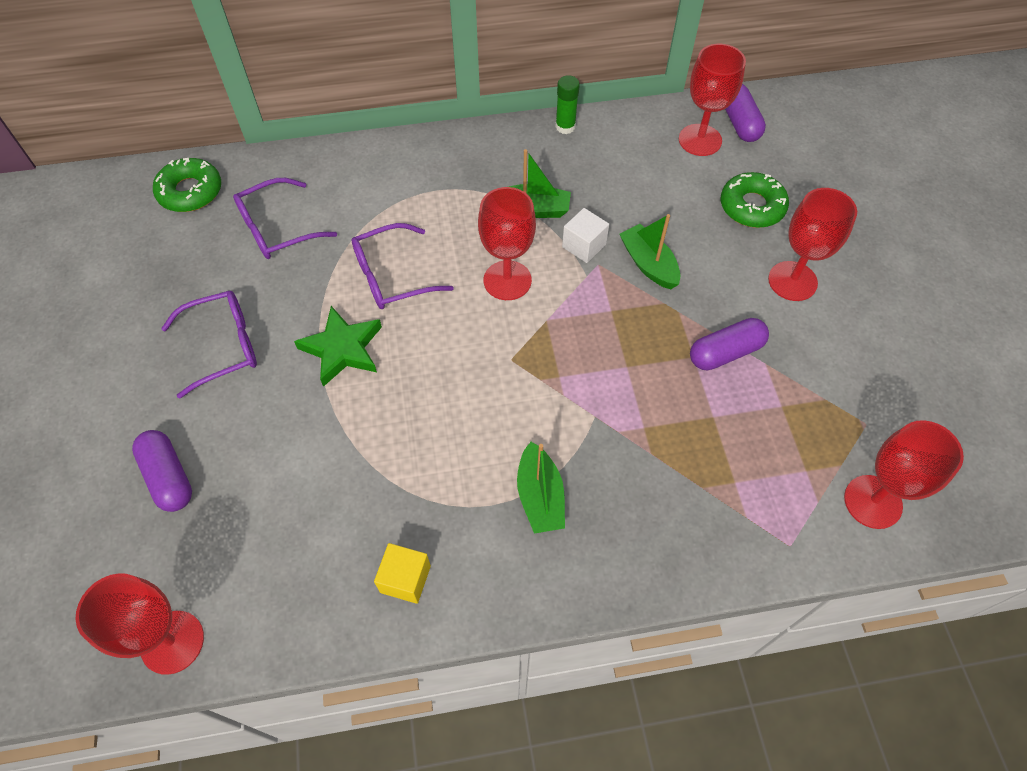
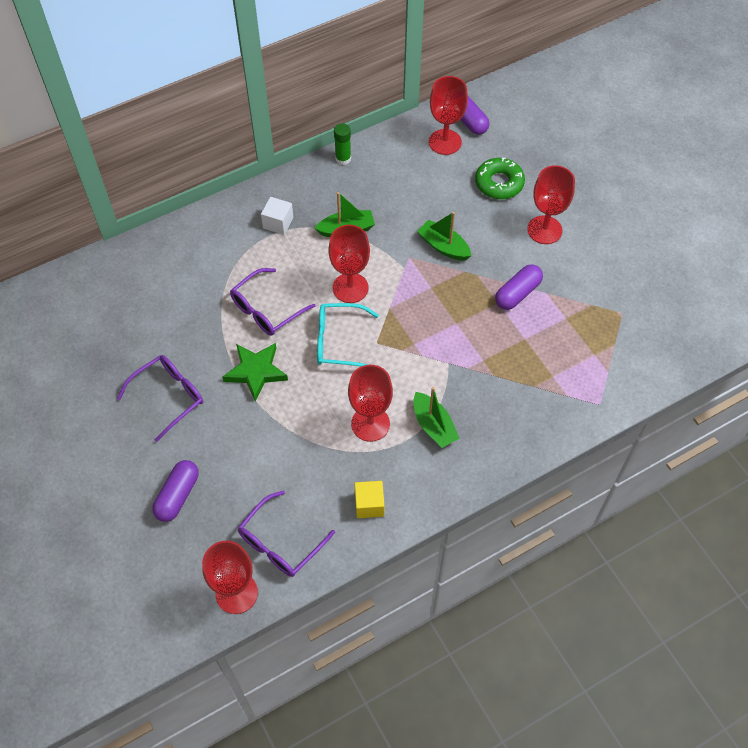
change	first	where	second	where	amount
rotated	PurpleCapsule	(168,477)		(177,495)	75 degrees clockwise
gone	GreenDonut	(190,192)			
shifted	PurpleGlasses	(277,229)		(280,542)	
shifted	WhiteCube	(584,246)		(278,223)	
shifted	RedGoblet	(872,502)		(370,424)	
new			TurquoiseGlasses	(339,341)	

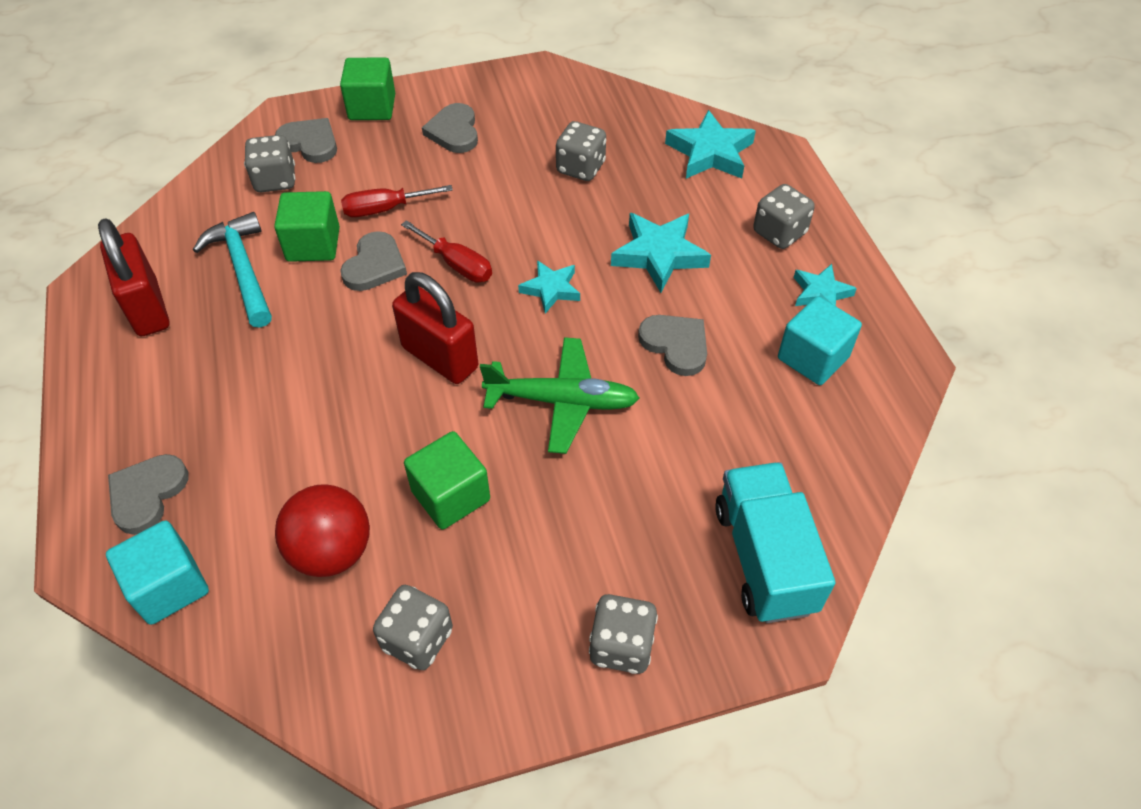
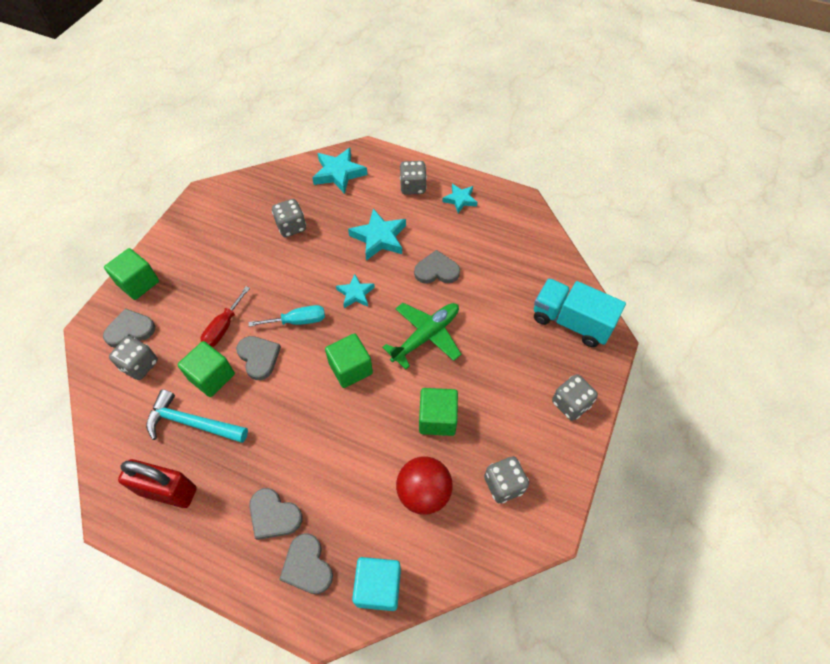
change	first	where	second	where	amount
swapped	RedPadlock	(440,357)	GreenCube	(350,368)	
repainted	RedScrewdriver	(457,264)	TurquoiseScrewdriver	(298,321)	
shifted	GreyHeart	(454,131)		(274,515)	
gone	TurquoiseCube	(813,358)			

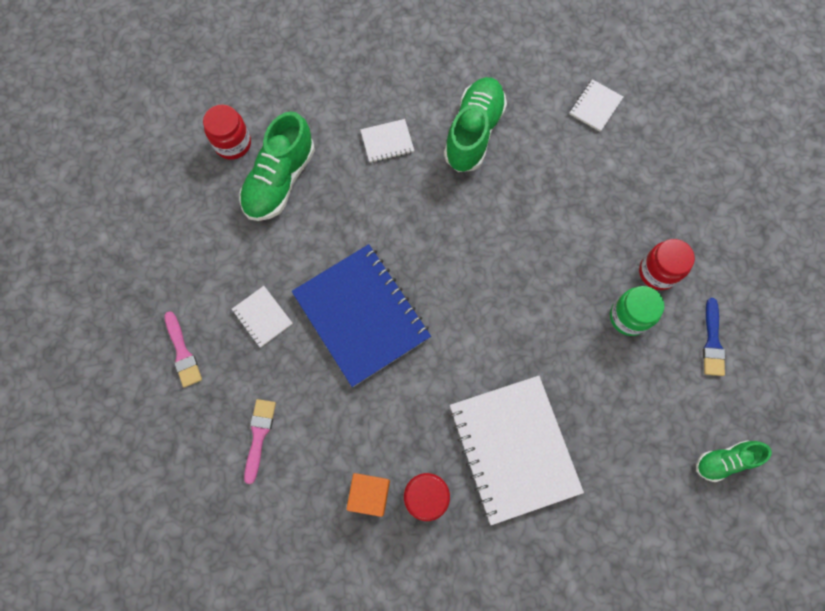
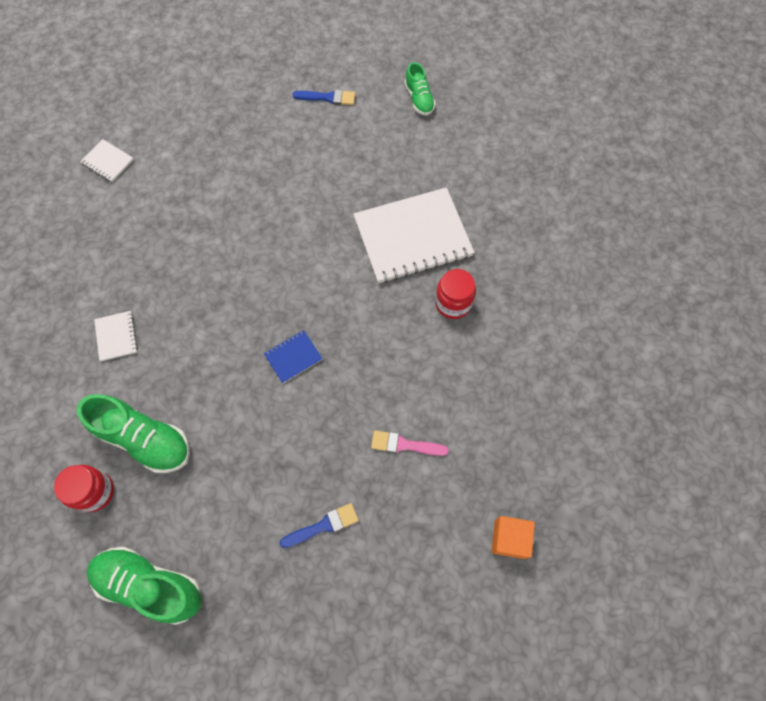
change	first	where	second	where	amount
repainted	PinkBrush	(182,353)	BlueBrush	(323,525)	
gone	WhiteNotebook	(262,317)			
scaled	BlueNotebook	(361,315)		(293,357)	x0.43
shifted	OrangeCube	(369,494)		(509,539)	
shifted	GreenShoe	(473,133)		(150,585)	
gone	GreenJar	(629,317)			
gone	RedJar	(657,272)			

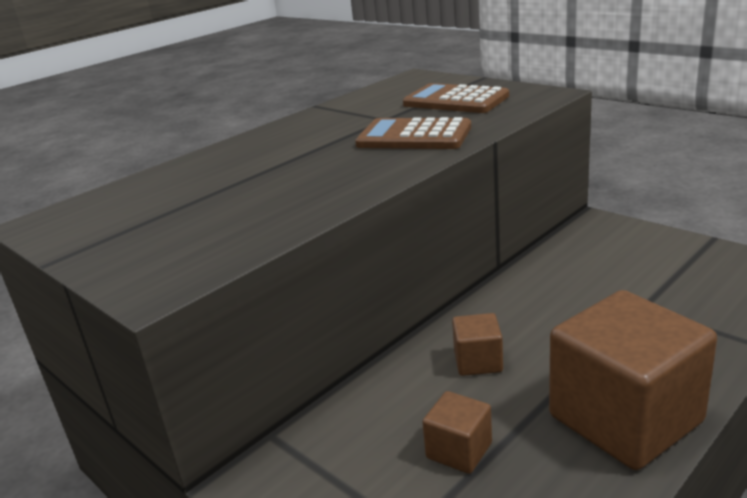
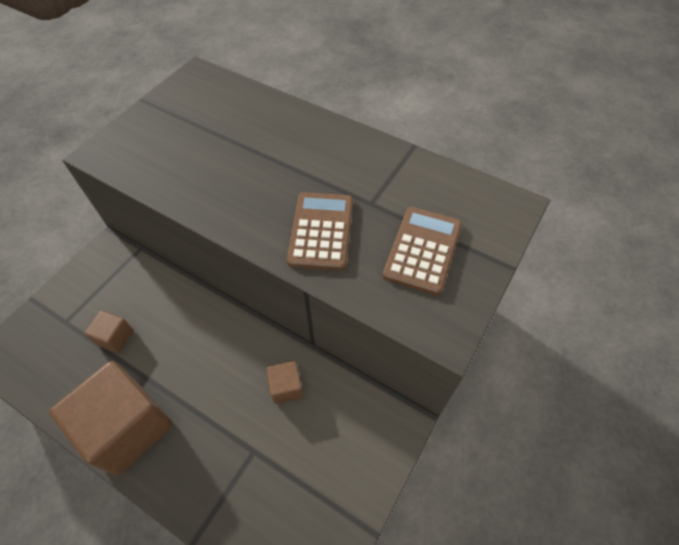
change	first	where	second	where	amount
shifted	BrownCube	(478,361)		(286,387)	

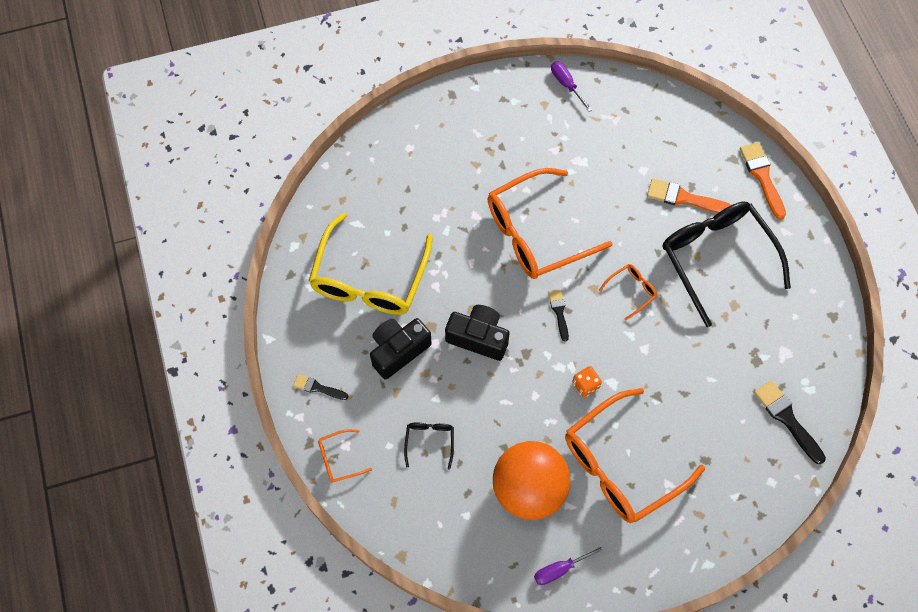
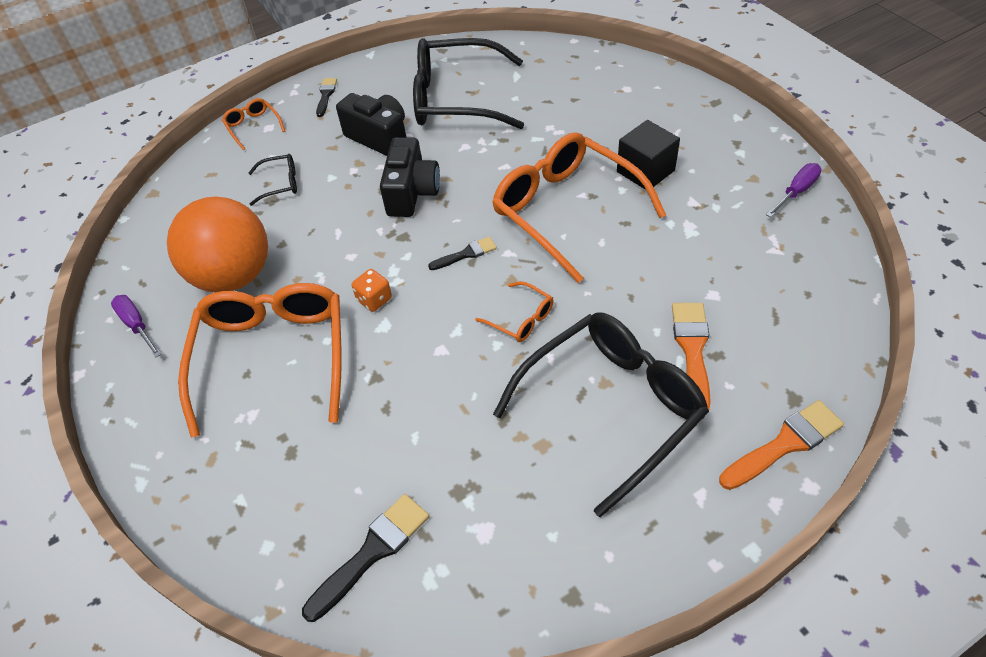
change	first	where	second	where	amount
repainted	YellowGlasses	(369,278)	BlackGlasses	(456,99)	
rotated	OrangeGlasses	(621,464)		(273,357)	45 degrees clockwise
new			BlackCube	(645,171)	

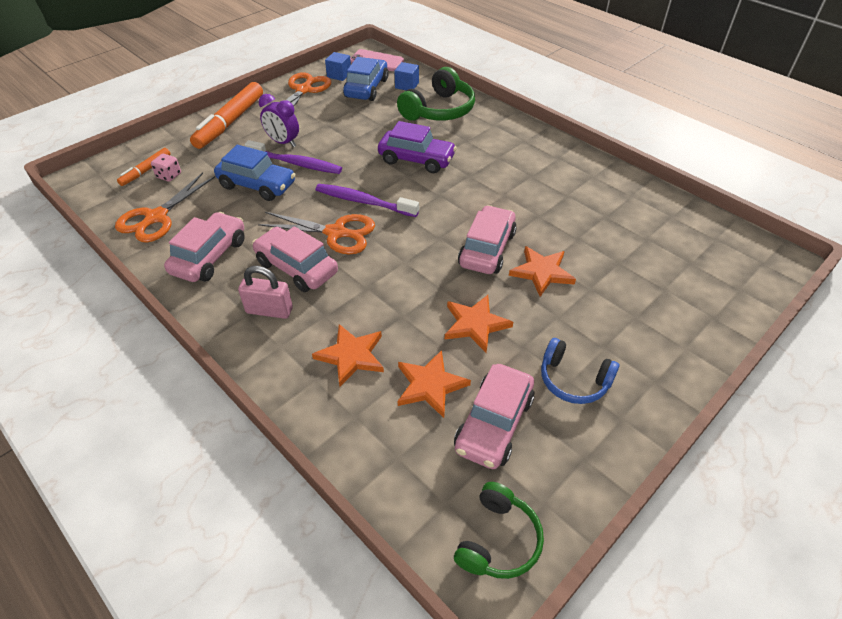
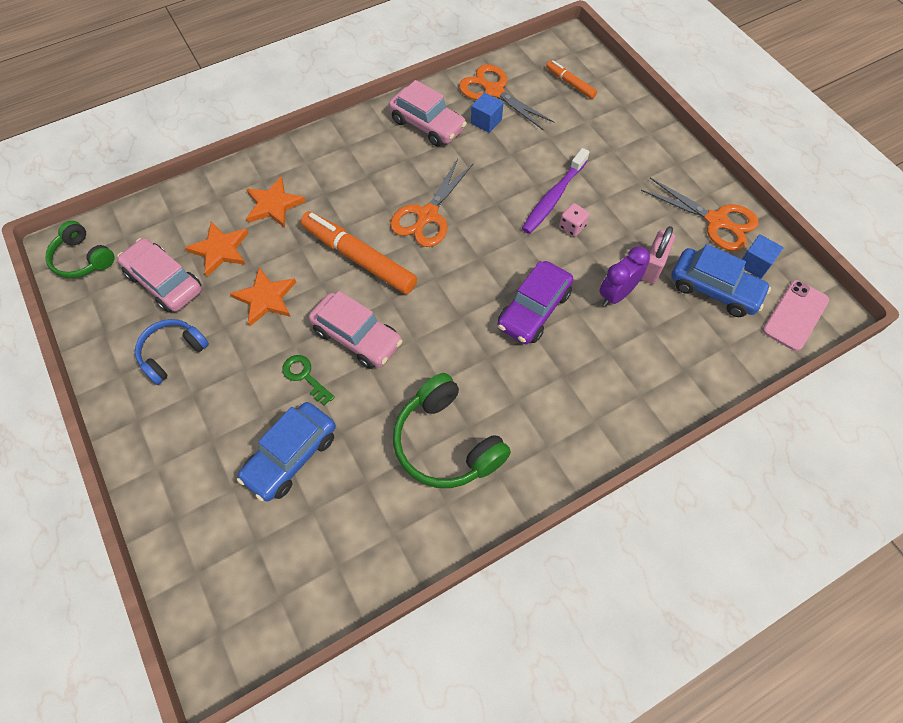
change	first	where	second	where	amount
shifted	PinkDice	(169,175)		(572,227)	
shifted	OrangeMarker	(230,122)		(359,258)	
shifted	BlueCar	(257,185)		(291,456)	
shifted	PinkPadlock	(269,310)		(652,267)	
gone	PinkCar	(296,267)			
shifted	PurpleClock	(283,142)		(616,294)	
gone	PurpleToothbrush	(364,202)			
shifted	BlueCube	(407,85)		(486,121)	
shifted	GreenHeadphones	(439,110)		(447,442)	
swapped	OrangeStar	(542,272)	GreenKey	(305,376)	

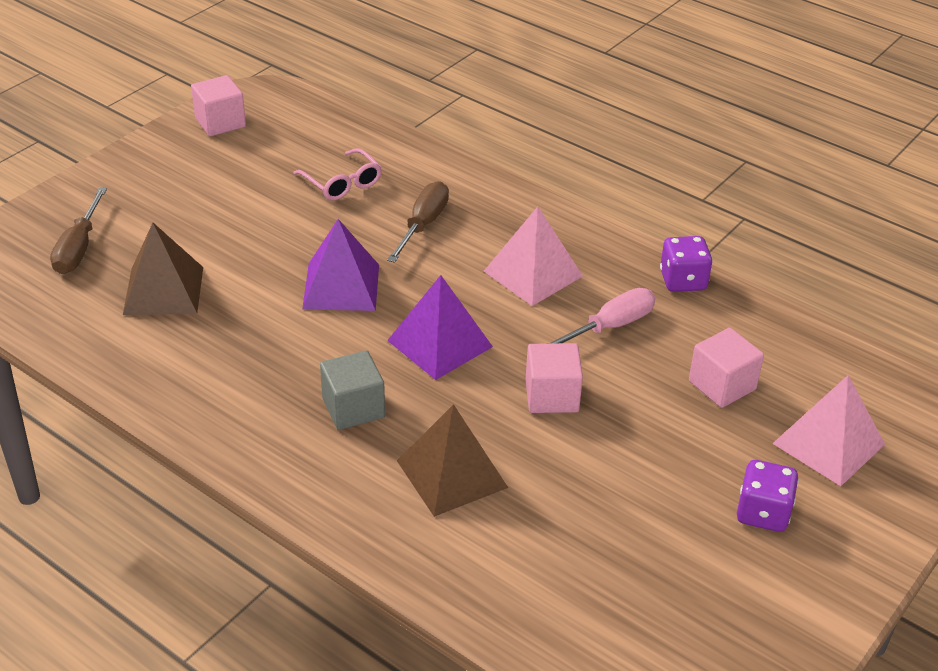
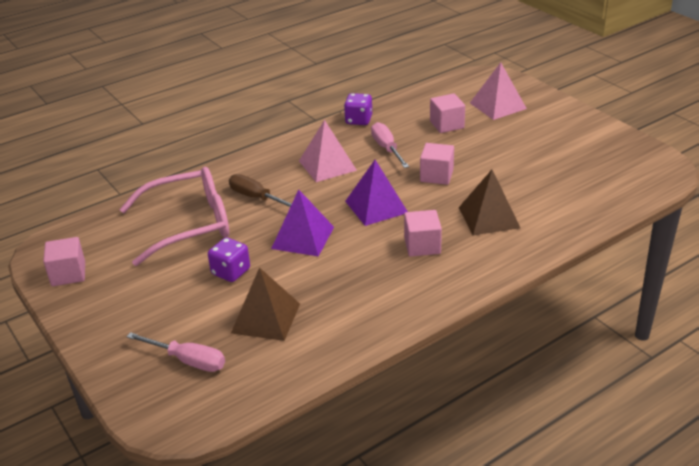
change	first	where	second	where	amount
repainted	BrownScrewdriver	(79,248)	PinkScrewdriver	(188,361)	
scaled	PinkGlasses	(342,183)		(189,224)	x2.04
repainted	GreyCube	(353,408)	PinkCube	(422,246)	
shifted	PurpleDice	(763,513)		(231,272)	

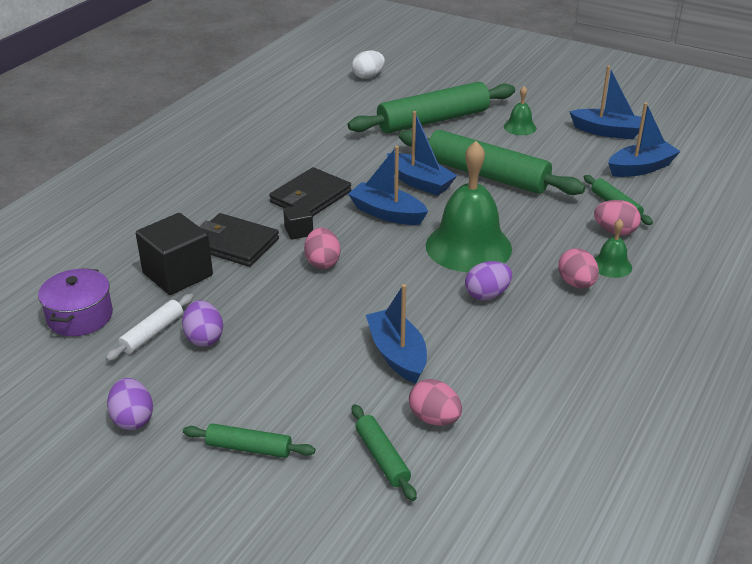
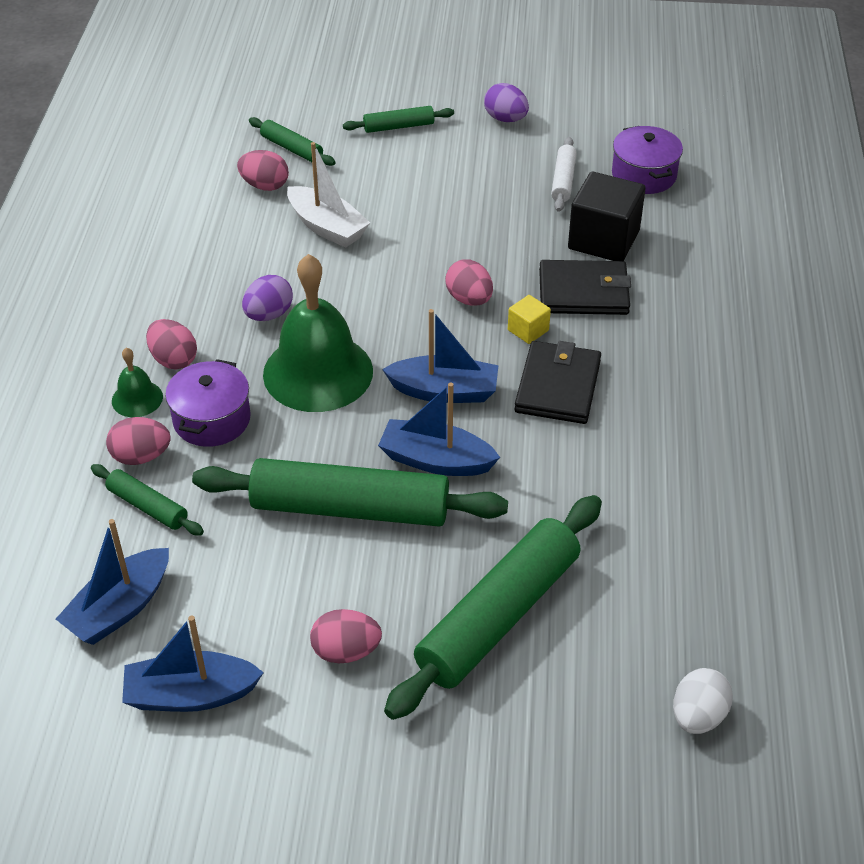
change	first	where	second	where	amount
gone	PurpleEgg	(204,338)			
repainted	BlackCube	(299,231)	YellowCube	(528,330)	
repainted	BlueBoat	(397,354)	WhiteBoat	(327,227)	
swapped	GreenBell	(520,127)	PinkEgg	(346,651)	
new			PurplePot	(212,419)	

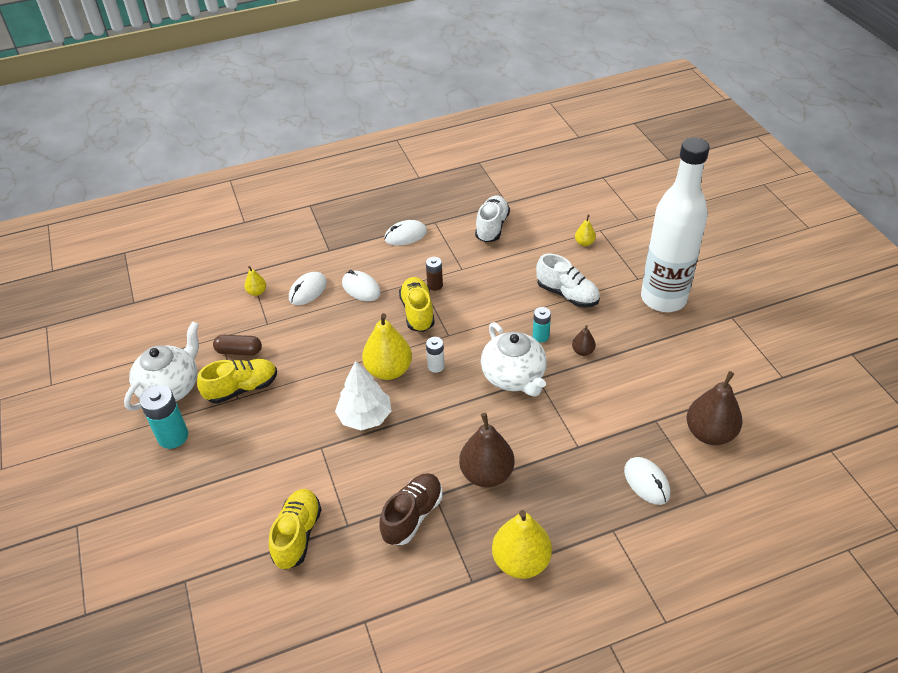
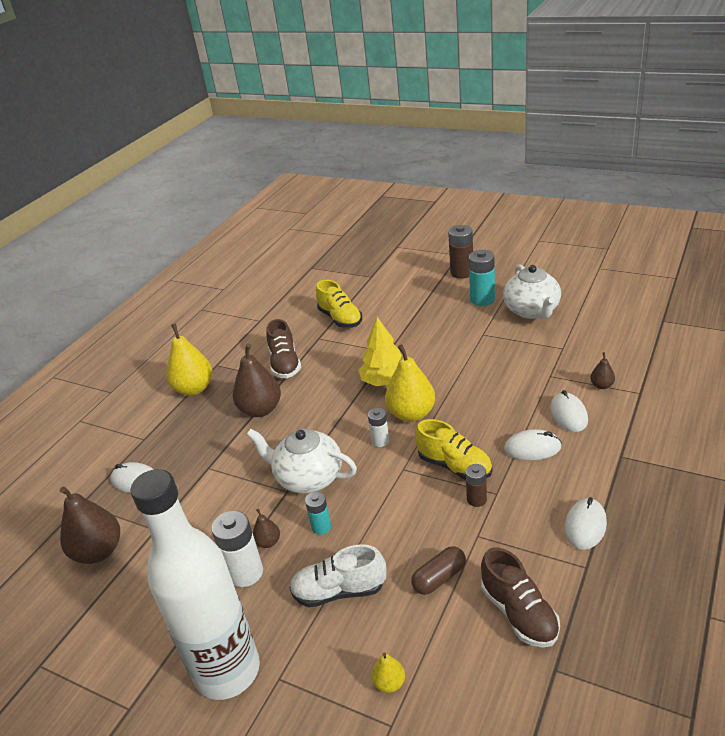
change	first	where	second	where	amount
gone	YellowShoe	(242,388)			
shifted	BrownCapsule	(239,351)		(439,578)	
repainted	YellowPear	(257,292)	BrownPear	(602,385)	
repainted	WhiteTree	(365,417)	YellowTree	(385,381)	
repainted	WhiteShoe	(492,227)	BrownShoe	(519,613)	
new			WhiteBattery	(246,572)	
new			BrownBattery	(462,273)	

